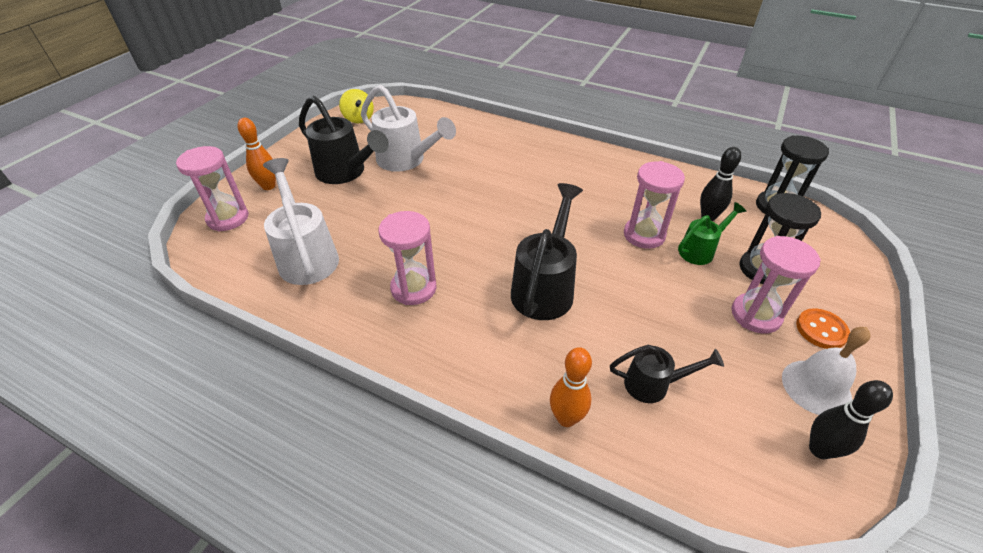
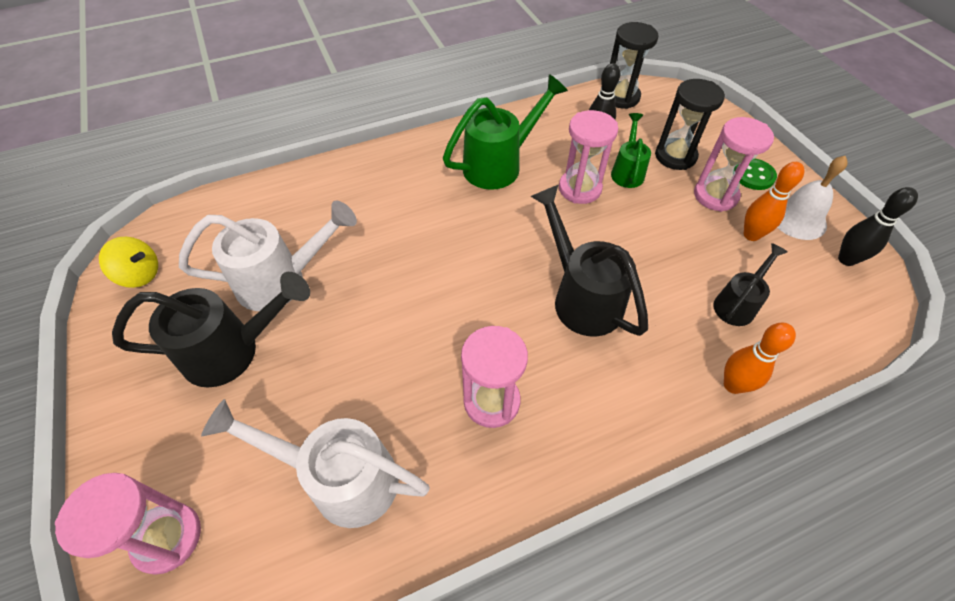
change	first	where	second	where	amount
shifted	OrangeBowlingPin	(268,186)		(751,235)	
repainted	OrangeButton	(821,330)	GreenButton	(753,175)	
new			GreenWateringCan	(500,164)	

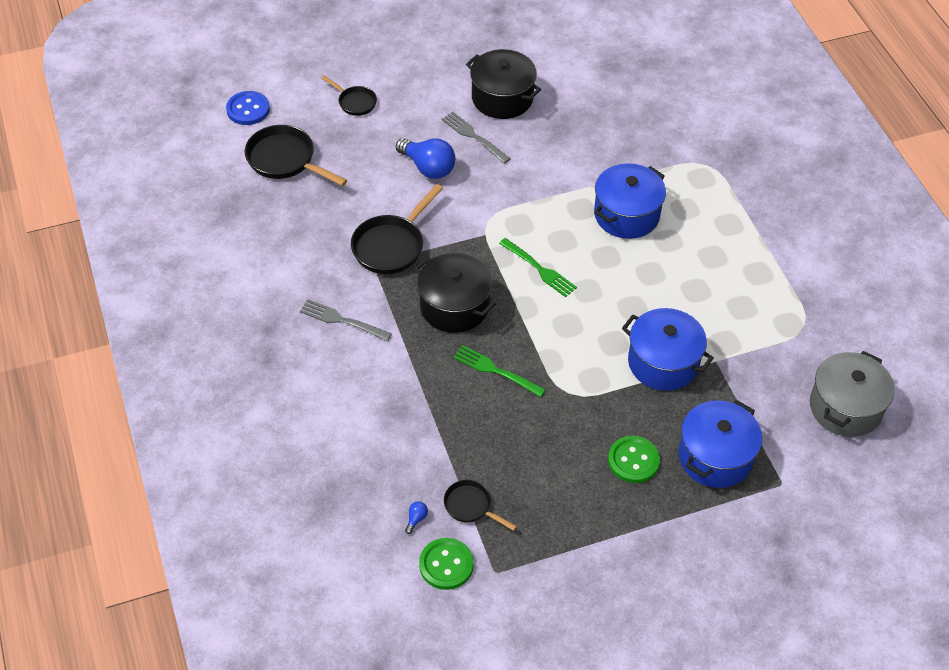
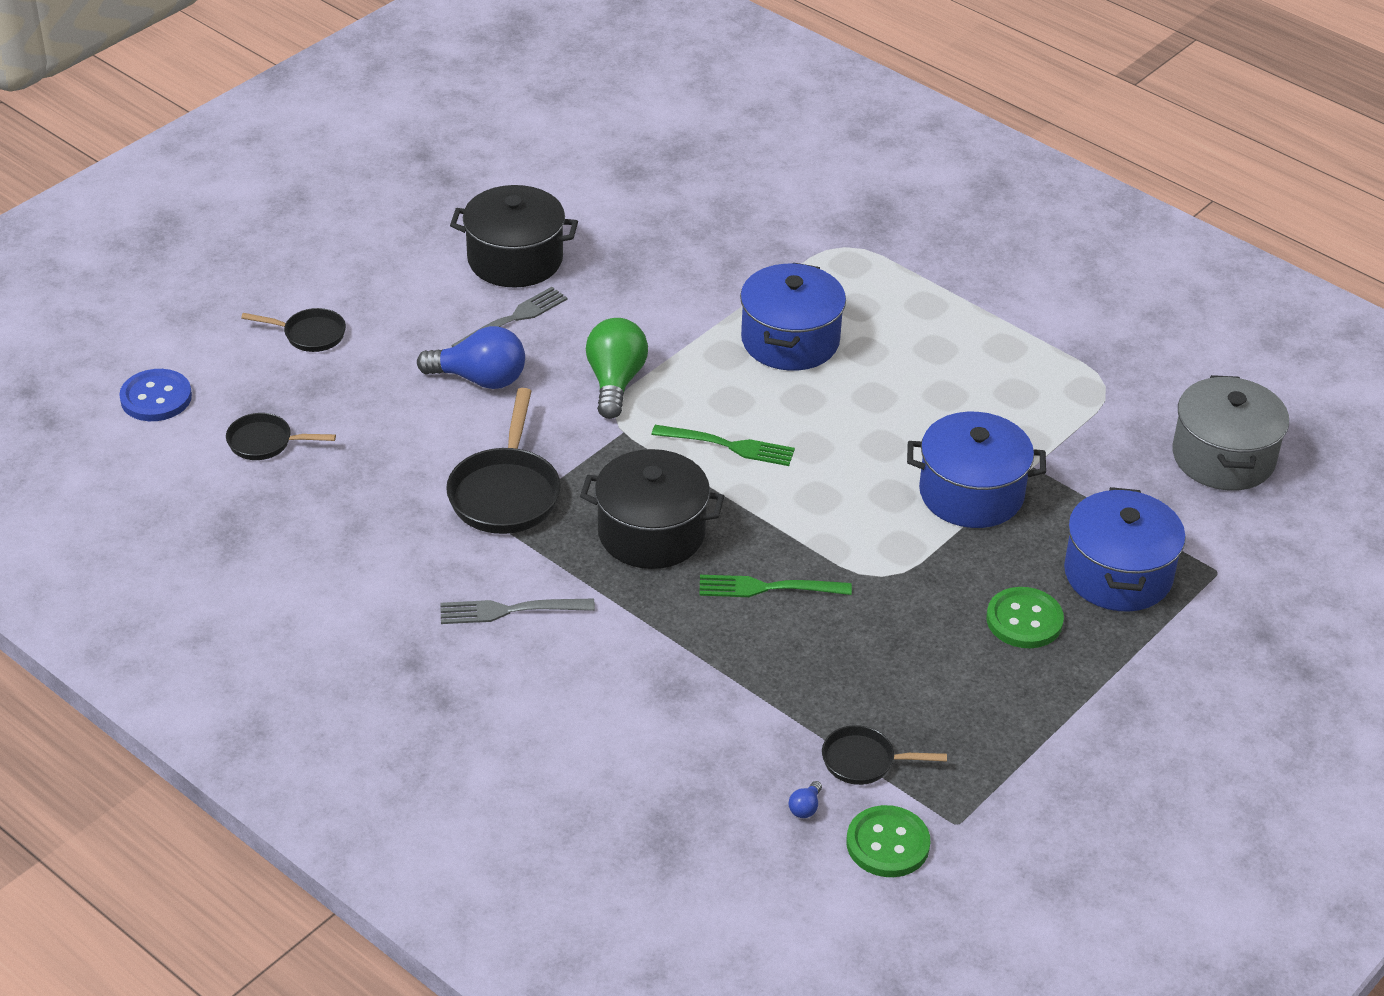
change	first	where	second	where	amount
scaled	BlackPan	(285,160)		(265,442)	x0.58
rotated	BlueLightBulb	(416,519)		(805,807)	150 degrees counterclockwise
rotated	GreyFork	(474,136)		(513,319)	120 degrees clockwise
new			GreenLightBulb	(615,382)	

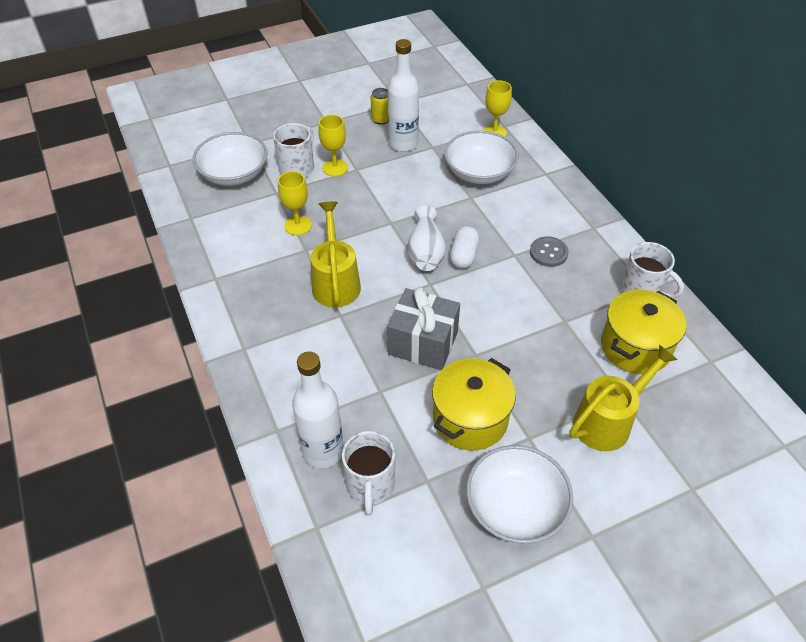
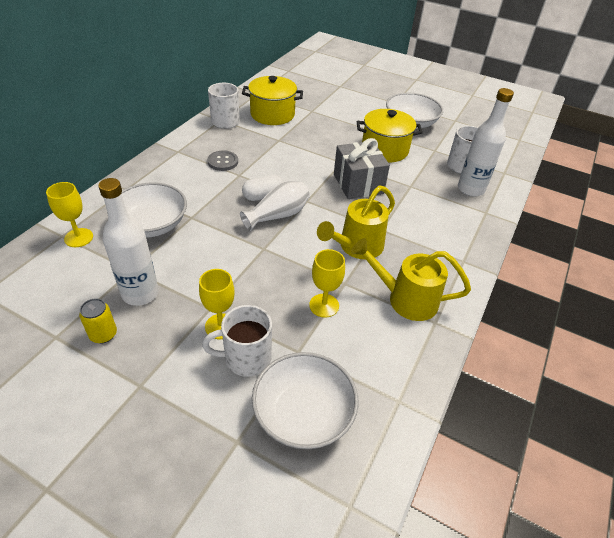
change	first	where	second	where	amount
shifted	YellowWateringCan	(609,421)		(405,299)	

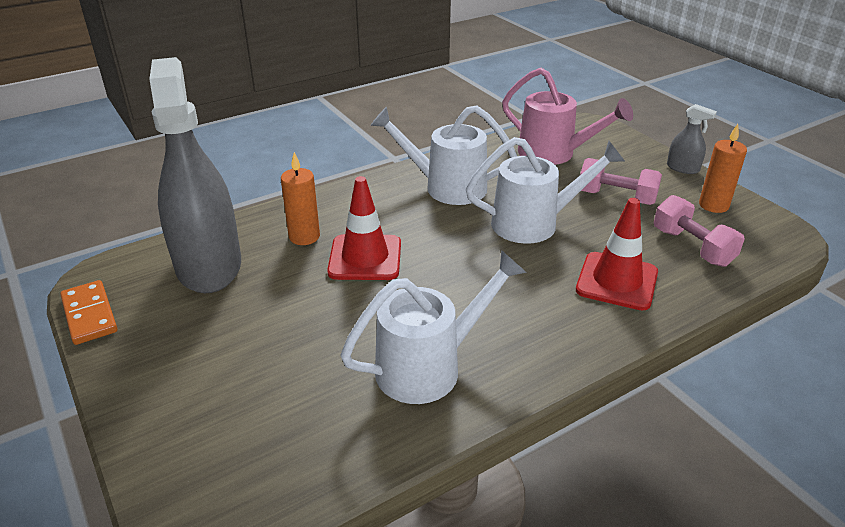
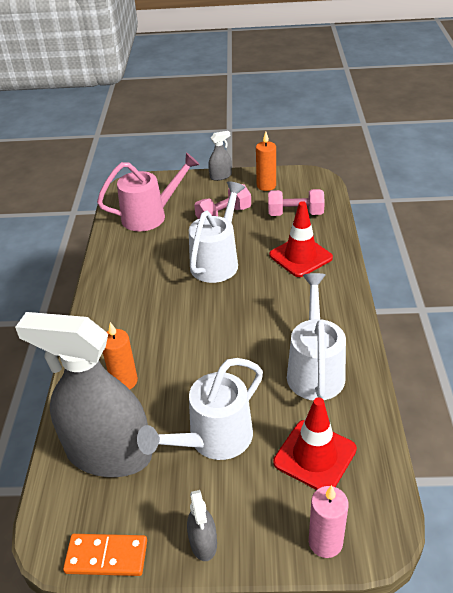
change	first	where	second	where	amount
shifted	RedTrafficCone	(365,258)		(315,456)	
shifted	WhiteWateringCan	(446,187)		(213,440)	
new			GreySprayBottle	(203,542)	
new			PinkCandle	(325,542)	

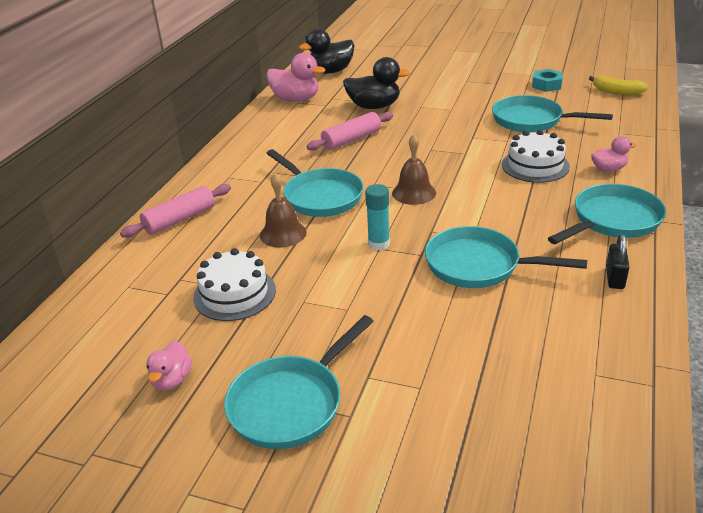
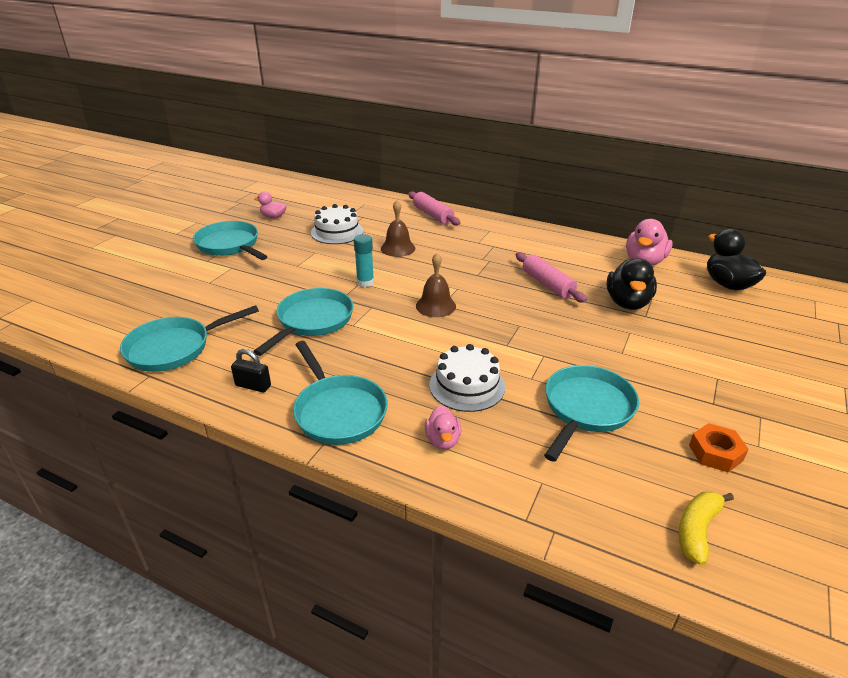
change	first	where	second	where	amount
shifted	TurquoisePan	(320,196)		(174,348)	
repainted	TurquoiseNut	(547,85)	OrangeNut	(715,453)	

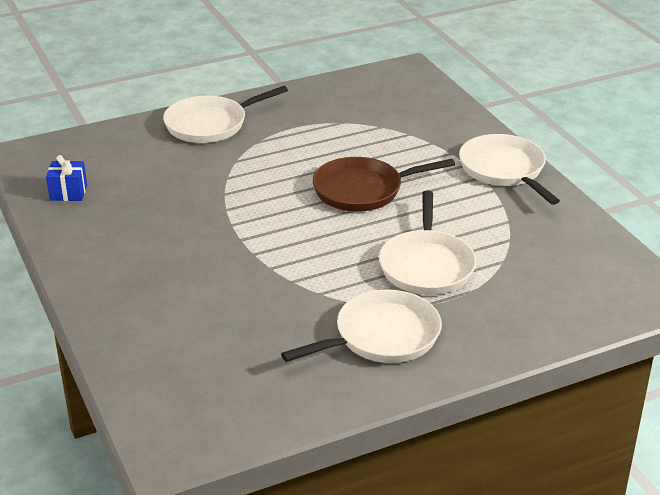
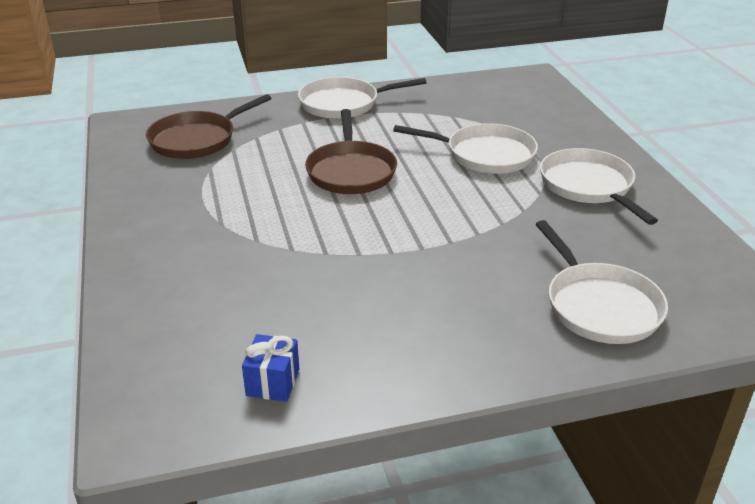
change	first	where	second	where	amount
shifted	WhitePan	(210,124)		(599,306)	
new			BrownPan	(197,140)	

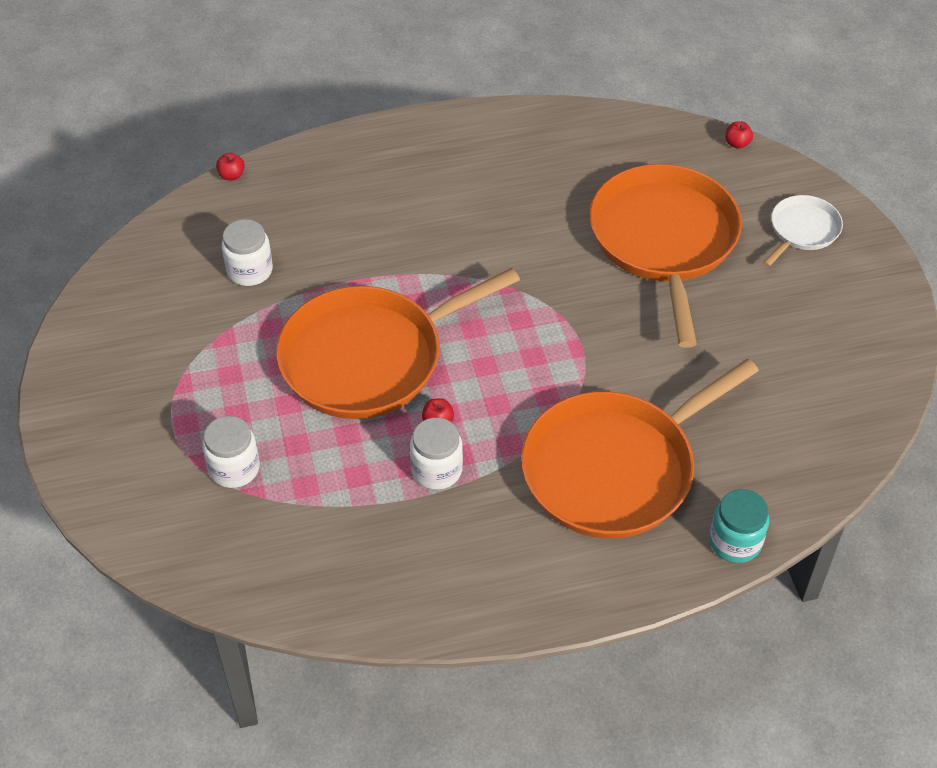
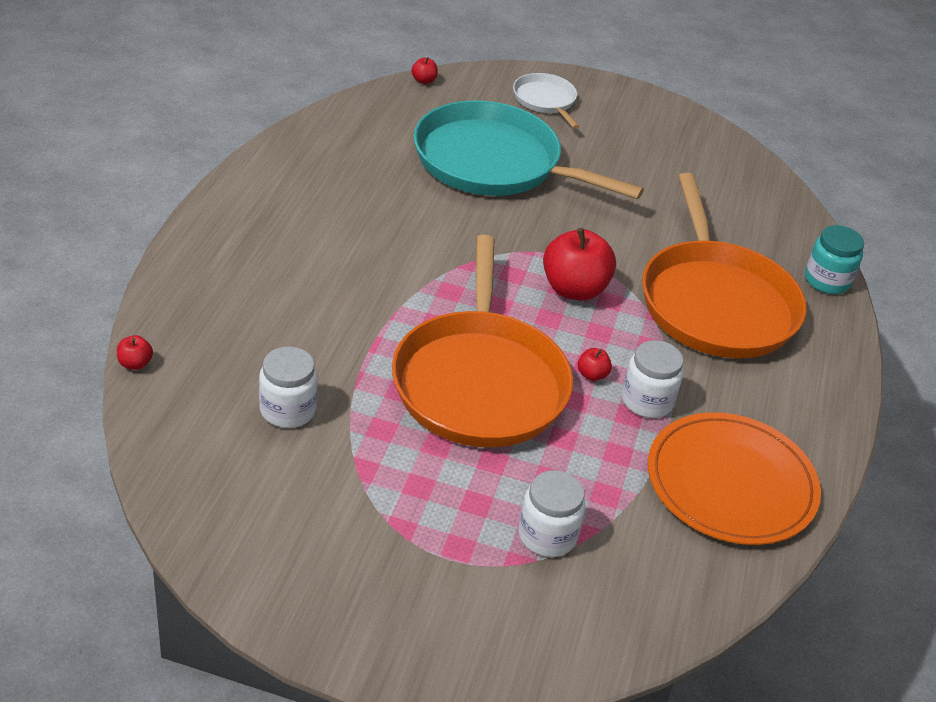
change	first	where	second	where	amount
repainted	OrangePan	(664,241)	TurquoisePan	(494,163)	
new			RedApple	(574,289)	
new			OrangePlate	(731,483)	

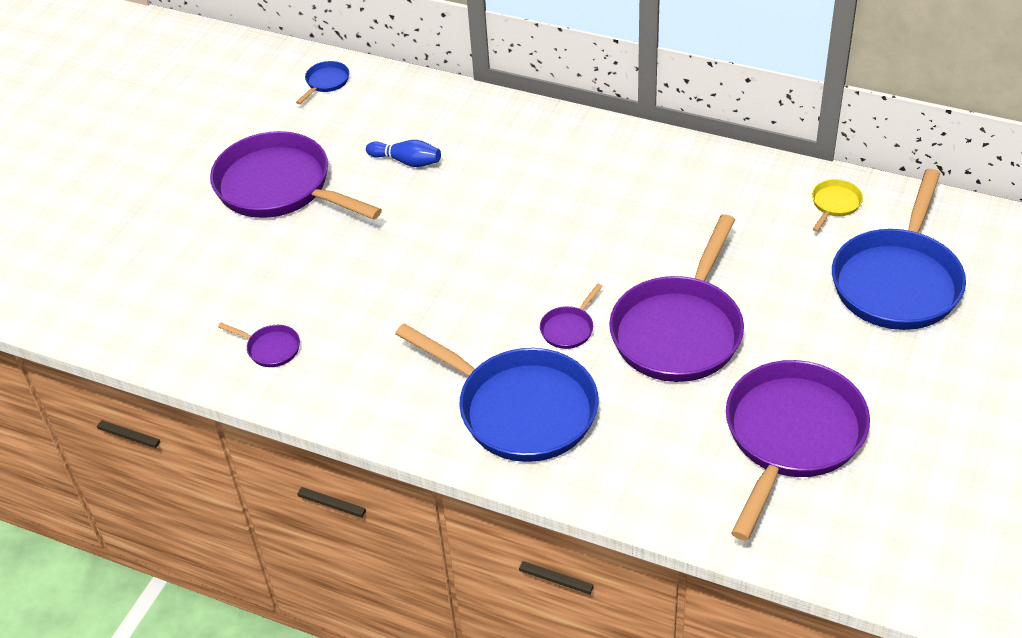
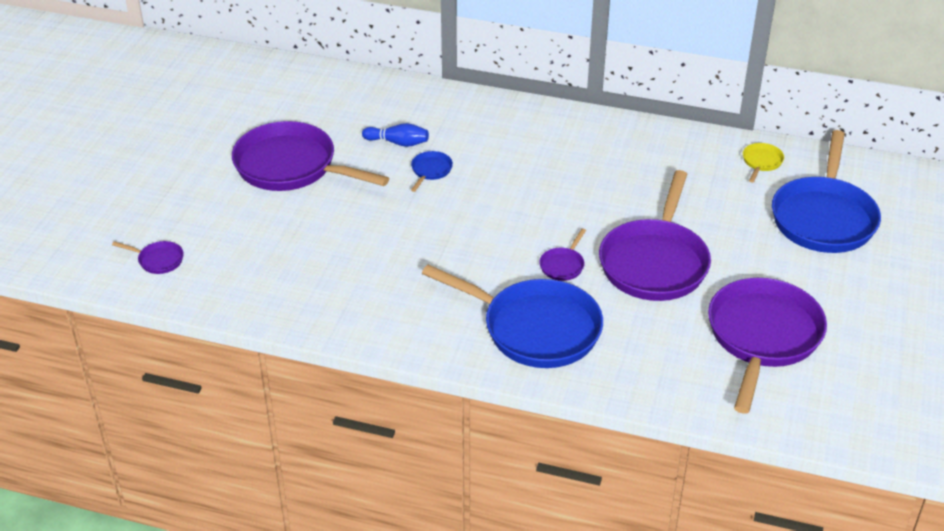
change	first	where	second	where	amount
shifted	PurplePan	(270,348)		(158,260)	
shifted	BluePan	(326,82)		(430,171)	

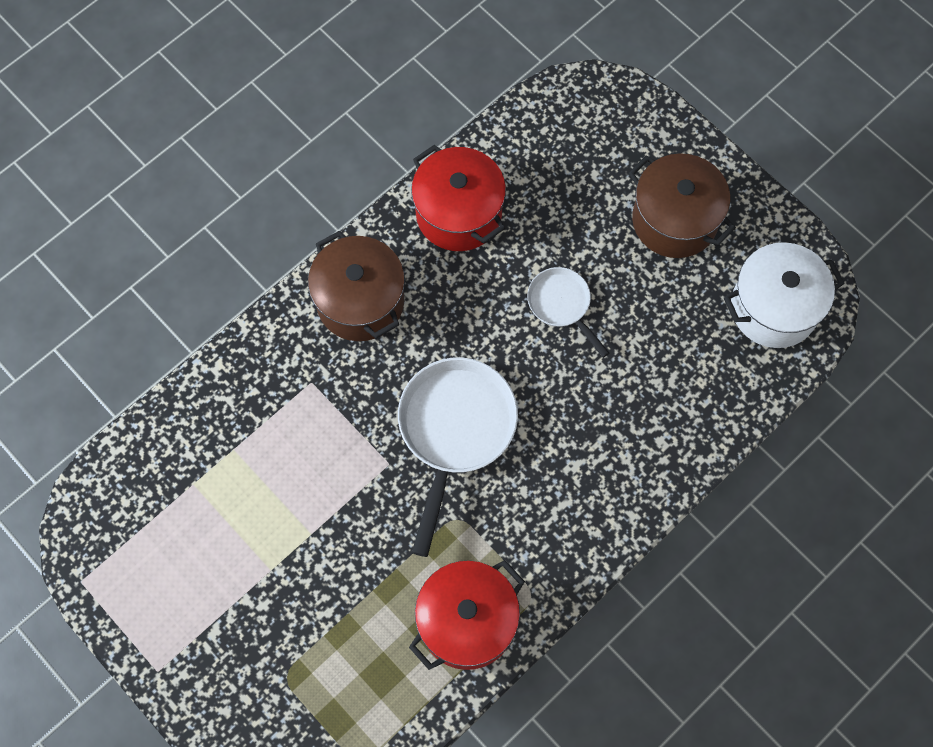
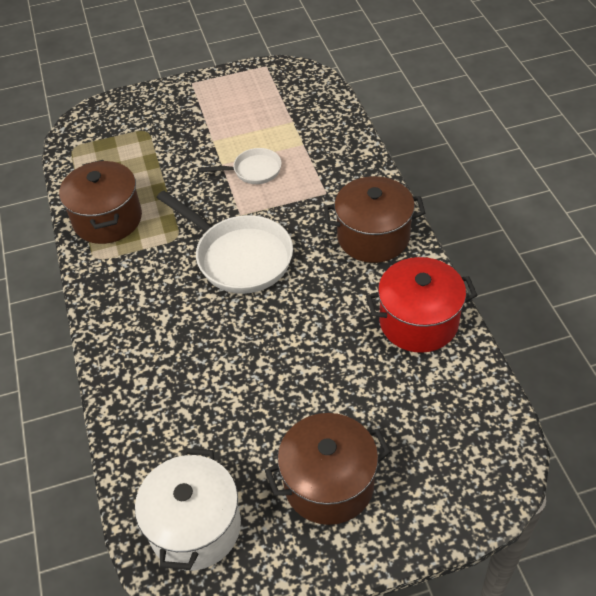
change	first	where	second	where	amount
repainted	RedPot	(467,621)	BrownPot	(108,219)	
shifted	WhitePan	(561,305)		(253,171)	

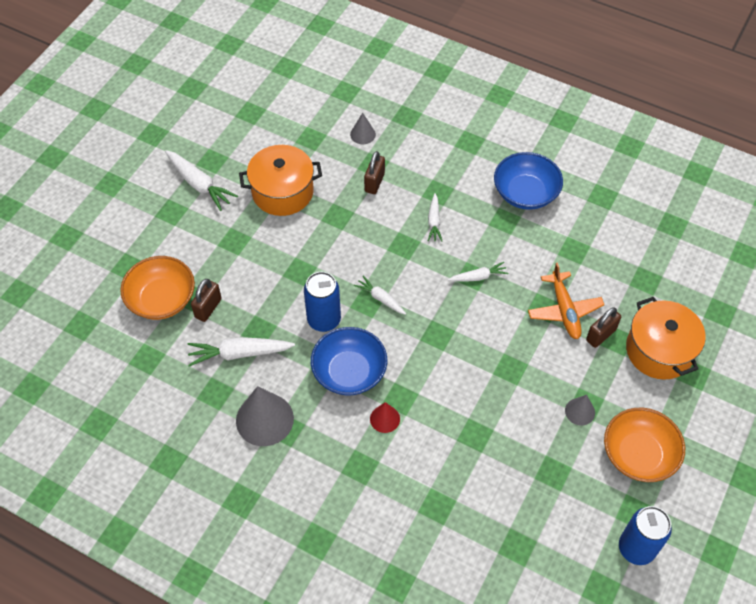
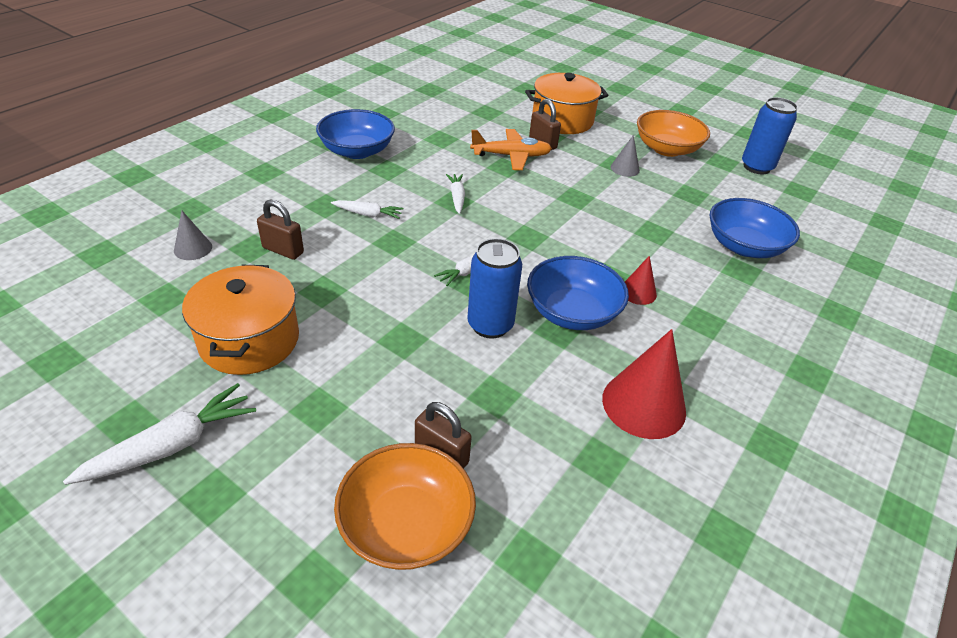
change	first	where	second	where	amount
gone	WhiteCarrot	(239,353)			
repainted	GreyCone	(264,419)	RedCone	(644,404)	
new			BlueBowl	(744,246)	

